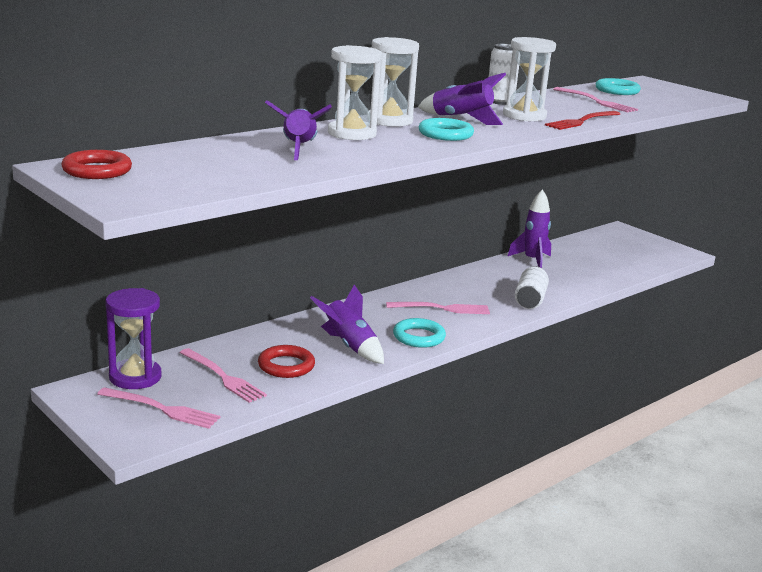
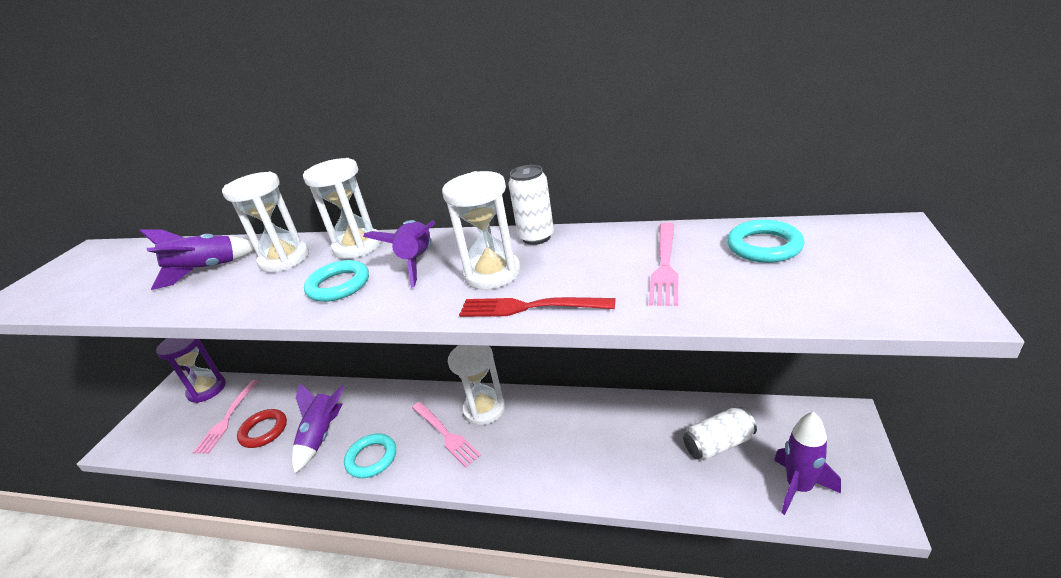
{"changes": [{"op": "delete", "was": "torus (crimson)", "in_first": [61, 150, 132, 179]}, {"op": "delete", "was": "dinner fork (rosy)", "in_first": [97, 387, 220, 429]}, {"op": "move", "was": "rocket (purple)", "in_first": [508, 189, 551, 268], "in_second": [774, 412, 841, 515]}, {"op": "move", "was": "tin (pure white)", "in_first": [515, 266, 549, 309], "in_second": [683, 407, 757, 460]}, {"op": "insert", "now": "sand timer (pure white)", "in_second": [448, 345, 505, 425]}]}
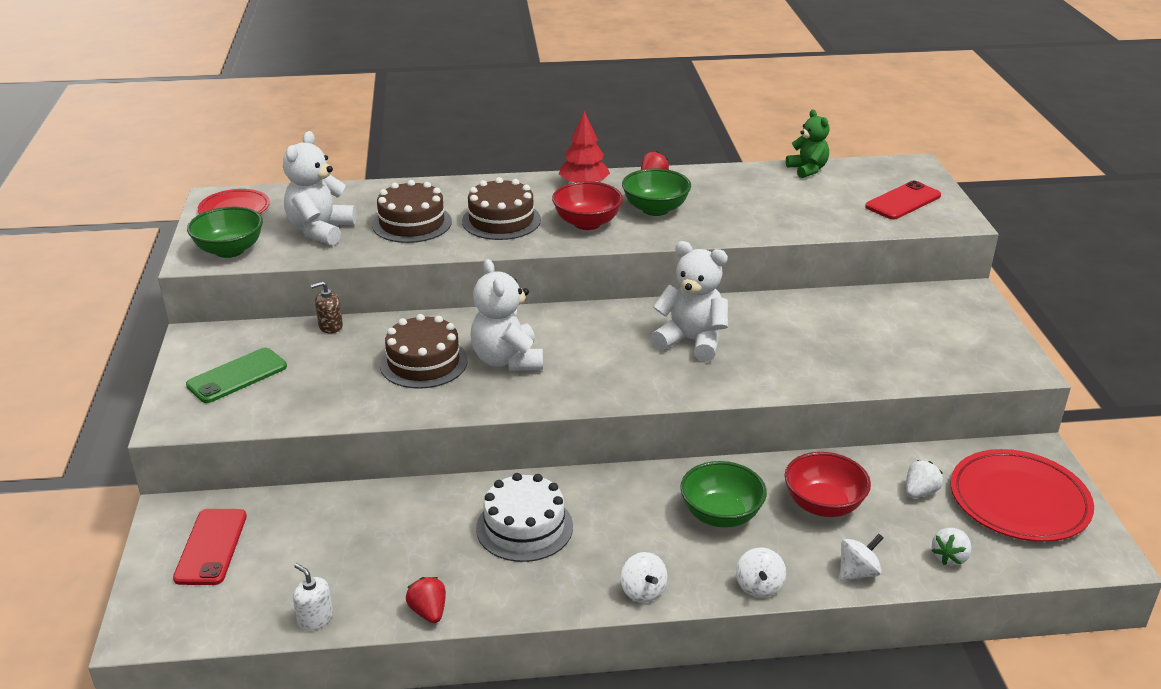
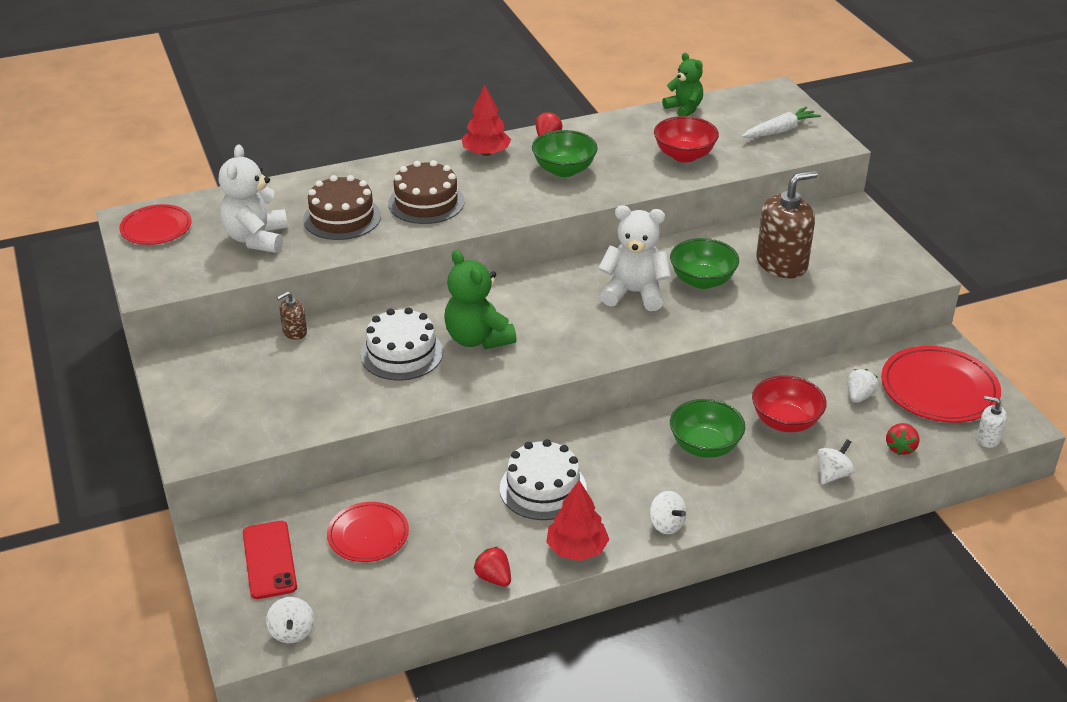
{"changes": [{"op": "delete", "was": "phone (leaf-green)", "in_first": [186, 348, 287, 403]}, {"op": "move", "was": "deep dish (leaf-green)", "in_first": [187, 207, 263, 258], "in_second": [670, 238, 739, 289]}, {"op": "move", "was": "soap pump (pure white)", "in_first": [293, 563, 333, 631], "in_second": [976, 396, 1007, 448]}, {"op": "recolor", "was": "cake (brown)", "now": "cake (pure white)", "in_first": [380, 314, 468, 389], "in_second": [360, 307, 443, 380]}, {"op": "recolor", "was": "teddy bear (pure white)", "now": "teddy bear (leaf-green)", "in_first": [471, 259, 543, 371], "in_second": [444, 250, 516, 349]}, {"op": "move", "was": "deep dish (crimson)", "in_first": [552, 181, 623, 230], "in_second": [654, 116, 719, 162]}, {"op": "move", "was": "whirligig (pure white)", "in_first": [736, 547, 786, 598], "in_second": [266, 597, 314, 643]}, {"op": "replace", "was": "phone (crimson)", "now": "root vegetable (pure white)", "in_first": [865, 181, 941, 220], "in_second": [742, 106, 821, 138]}, {"op": "recolor", "was": "berry (pure white)", "now": "berry (crimson)", "in_first": [931, 528, 971, 566], "in_second": [886, 423, 920, 455]}, {"op": "insert", "now": "dinner plate (crimson)", "in_second": [327, 502, 409, 562]}, {"op": "insert", "now": "tree (crimson)", "in_second": [546, 480, 610, 561]}, {"op": "insert", "now": "soap pump (brown)", "in_second": [756, 170, 818, 278]}]}
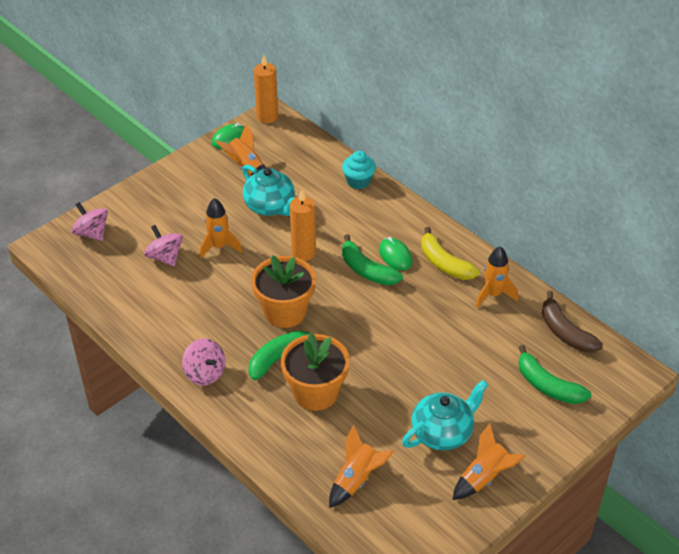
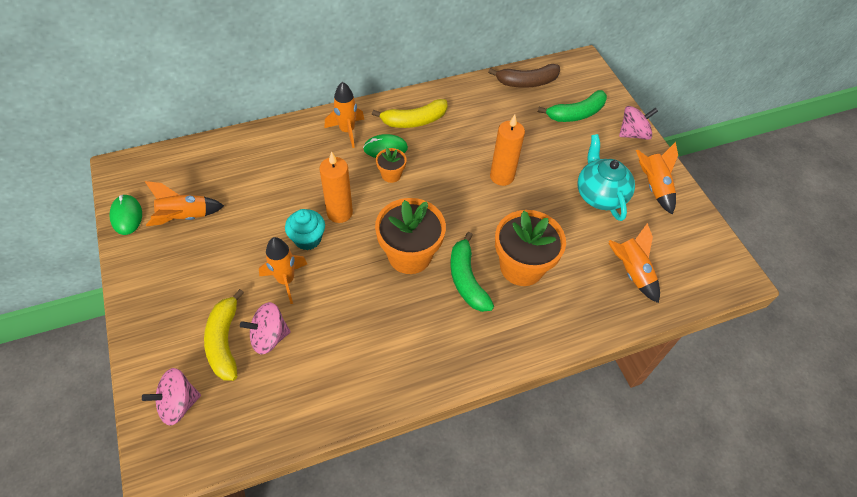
{"changes": [{"op": "move", "was": "whirligig (rosy)", "in_first": [182, 338, 225, 385], "in_second": [619, 106, 658, 140]}, {"op": "delete", "was": "china teapot (teal)", "in_first": [242, 165, 295, 216]}, {"op": "move", "was": "candle (bright orange)", "in_first": [254, 55, 278, 123], "in_second": [490, 115, 525, 186]}, {"op": "move", "was": "fairy cake (teal)", "in_first": [342, 151, 376, 189], "in_second": [285, 209, 325, 250]}, {"op": "replace", "was": "banana (leaf-green)", "now": "flower pot (bright orange)", "in_first": [342, 234, 403, 285], "in_second": [376, 148, 406, 183]}, {"op": "move", "was": "rocket (bright orange)", "in_first": [475, 246, 518, 308], "in_second": [324, 82, 364, 148]}, {"op": "insert", "now": "banana (yellow)", "in_second": [204, 289, 244, 381]}]}
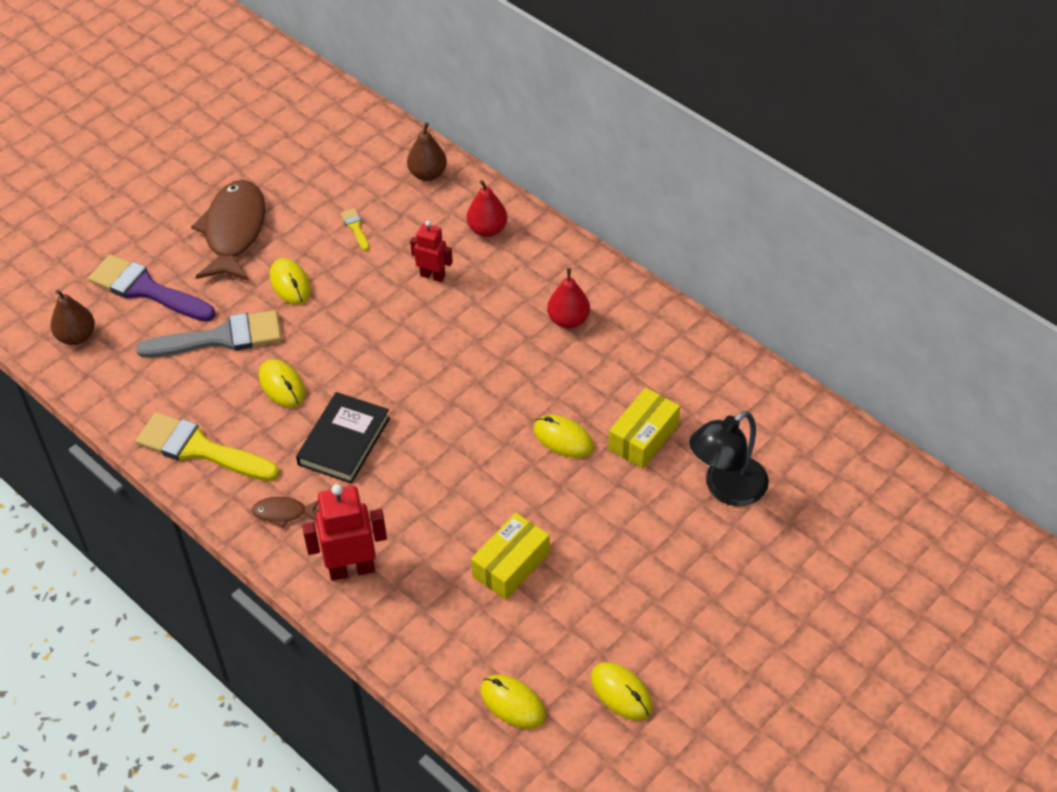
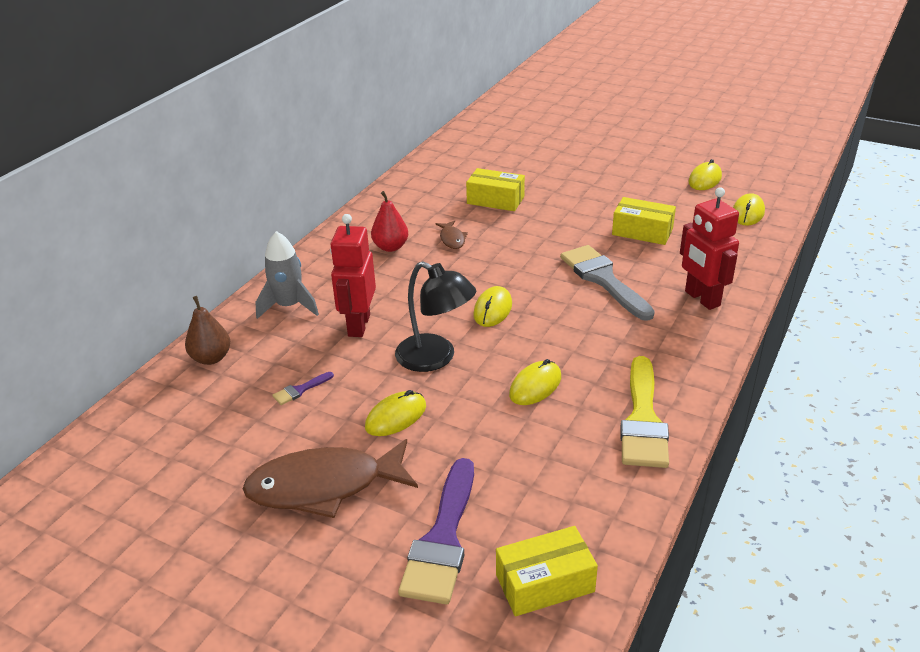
{"changes": [{"op": "replace", "was": "pear fruit (brown)", "now": "box (yellow)", "in_first": [51, 290, 95, 345], "in_second": [496, 526, 598, 616]}, {"op": "move", "was": "paintbrush (gray)", "in_first": [136, 310, 282, 358], "in_second": [560, 245, 655, 321]}, {"op": "move", "was": "fish (brown)", "in_first": [252, 497, 319, 528], "in_second": [435, 220, 468, 249]}, {"op": "delete", "was": "hardback (ebony)", "in_first": [296, 392, 390, 484]}, {"op": "recolor", "was": "paintbrush (yellow)", "now": "paintbrush (purple)", "in_first": [341, 208, 369, 251], "in_second": [272, 372, 334, 405]}, {"op": "resize", "was": "toy robot (crimson)", "in_first": [410, 221, 453, 282], "in_second": [330, 214, 376, 337], "ratio": 1.62}, {"op": "replace", "was": "pear fruit (crimson)", "now": "rocket (gray)", "in_first": [467, 180, 507, 237], "in_second": [256, 231, 319, 319]}, {"op": "move", "was": "mouse (yellow)", "in_first": [533, 415, 594, 458], "in_second": [473, 286, 512, 327]}, {"op": "move", "was": "reading lamp (ebony)", "in_first": [689, 411, 769, 506], "in_second": [395, 261, 476, 372]}]}
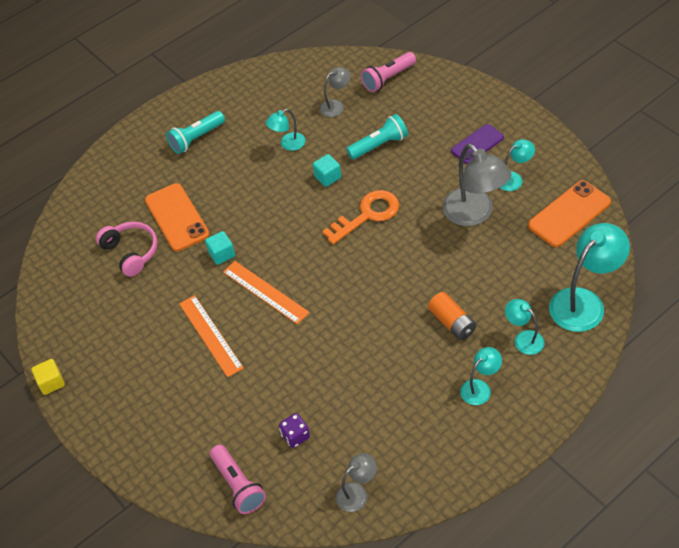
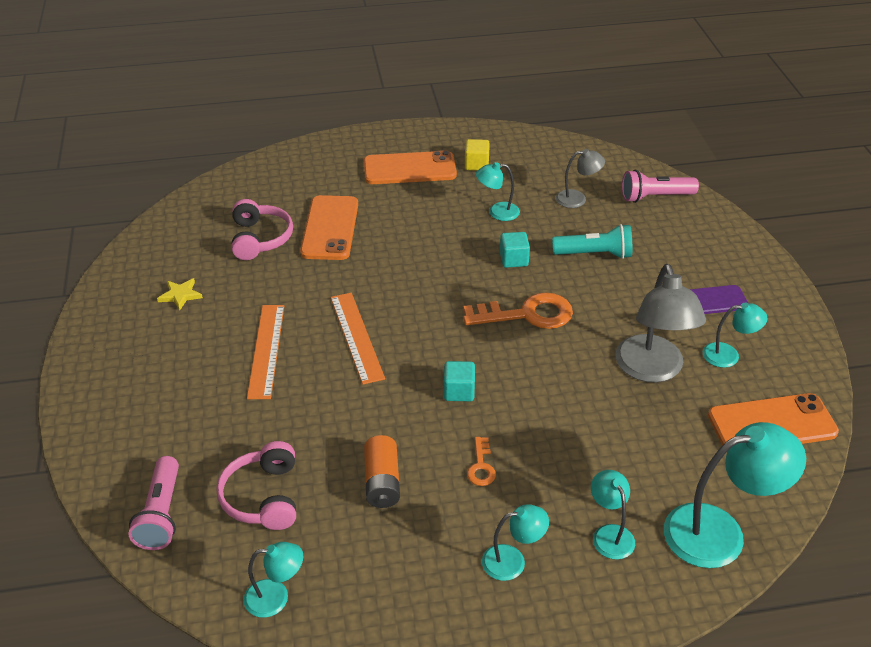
{"changes": [{"op": "move", "was": "solid cube (yellow)", "in_first": [32, 359, 65, 395], "in_second": [465, 139, 490, 171]}, {"op": "replace", "was": "flashlight (teal)", "now": "phone (bright orange)", "in_first": [166, 111, 225, 154], "in_second": [364, 150, 457, 184]}, {"op": "move", "was": "solid cube (teal)", "in_first": [205, 231, 235, 265], "in_second": [444, 361, 475, 401]}, {"op": "replace", "was": "die (purple)", "now": "headphones (rosy)", "in_first": [279, 413, 310, 448], "in_second": [216, 441, 296, 530]}, {"op": "recolor", "was": "reading lamp (gray)", "now": "reading lamp (teal)", "in_first": [336, 453, 377, 512], "in_second": [244, 542, 303, 618]}, {"op": "move", "was": "AA battery (bright orange)", "in_first": [428, 292, 476, 340], "in_second": [364, 435, 400, 508]}, {"op": "insert", "now": "star (yellow)", "in_second": [157, 278, 203, 311]}, {"op": "insert", "now": "key (bright orange)", "in_second": [467, 437, 496, 486]}]}
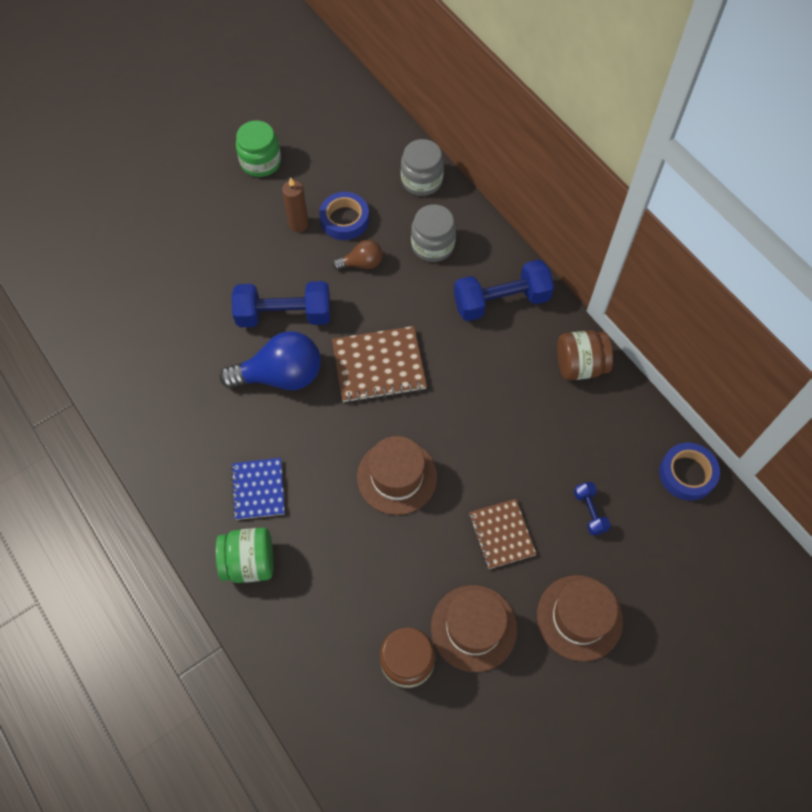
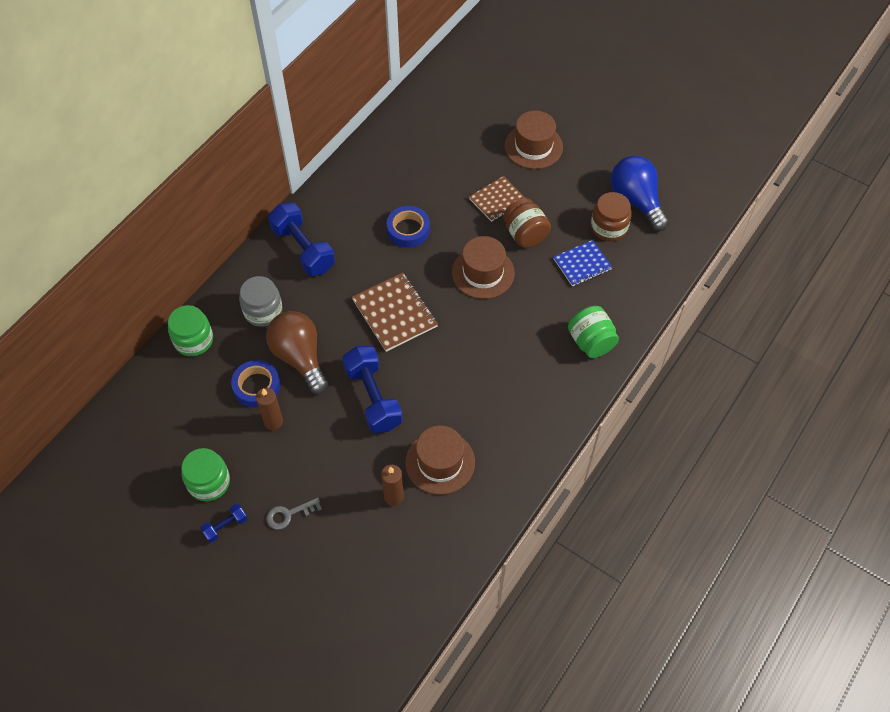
{"changes": [{"op": "move", "was": "bulb (cobalt)", "in_first": [220, 331, 321, 390], "in_second": [611, 155, 669, 231]}, {"op": "move", "was": "notebook (cobalt)", "in_first": [231, 458, 285, 520], "in_second": [554, 240, 612, 286]}, {"op": "resize", "was": "bulb (brown)", "in_first": [332, 240, 383, 270], "in_second": [266, 311, 328, 394], "ratio": 1.89}, {"op": "recolor", "was": "jar (gray)", "now": "jar (leaf-green)", "in_first": [401, 139, 444, 196], "in_second": [168, 305, 213, 356]}, {"op": "move", "was": "hat (brown)", "in_first": [431, 585, 517, 672], "in_second": [405, 426, 475, 495]}, {"op": "move", "was": "jar (brown)", "in_first": [557, 330, 613, 380], "in_second": [503, 198, 551, 248]}, {"op": "move", "was": "free weight (cobalt)", "in_first": [574, 482, 611, 535], "in_second": [200, 503, 247, 543]}, {"op": "move", "was": "sticky tape (cobalt)", "in_first": [659, 442, 720, 501], "in_second": [387, 206, 430, 248]}, {"op": "insert", "now": "key (gray)", "in_second": [266, 498, 322, 530]}, {"op": "insert", "now": "candle (brown)", "in_second": [381, 465, 404, 506]}]}
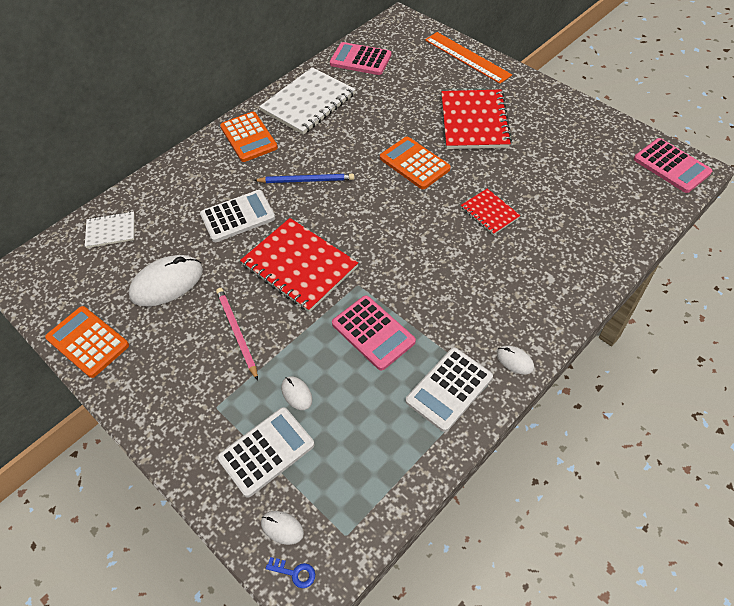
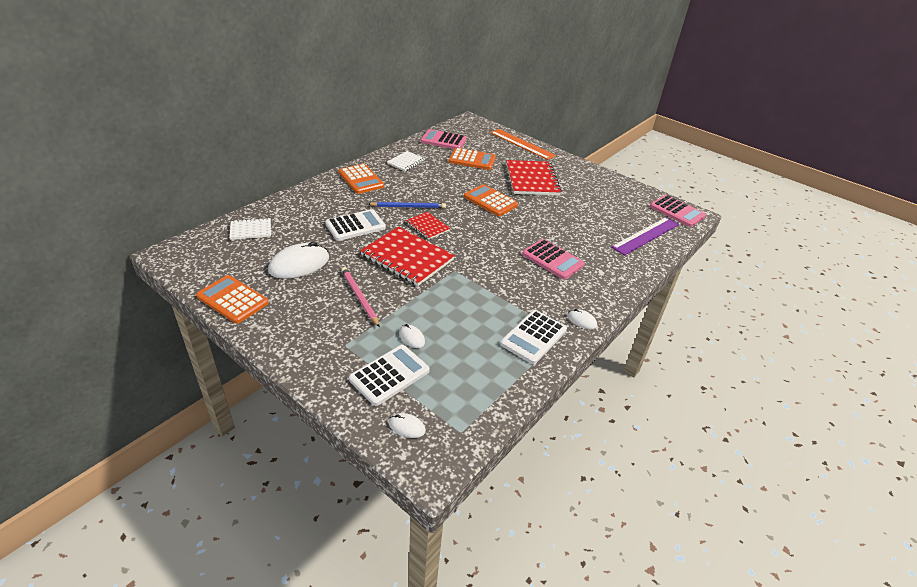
{"changes": [{"op": "resize", "was": "notebook (pure white)", "in_first": [259, 67, 355, 135], "in_second": [387, 151, 425, 171], "ratio": 0.53}, {"op": "delete", "was": "key (cobalt)", "in_first": [266, 557, 315, 588]}, {"op": "move", "was": "pocket calculator (rosy)", "in_first": [332, 295, 416, 371], "in_second": [522, 239, 585, 279]}, {"op": "move", "was": "notebook (crimson)", "in_first": [461, 189, 521, 235], "in_second": [406, 212, 451, 240]}, {"op": "insert", "now": "pocket calculator (bright orange)", "in_second": [449, 148, 496, 170]}, {"op": "insert", "now": "measuring stick (purple)", "in_second": [611, 217, 679, 256]}]}
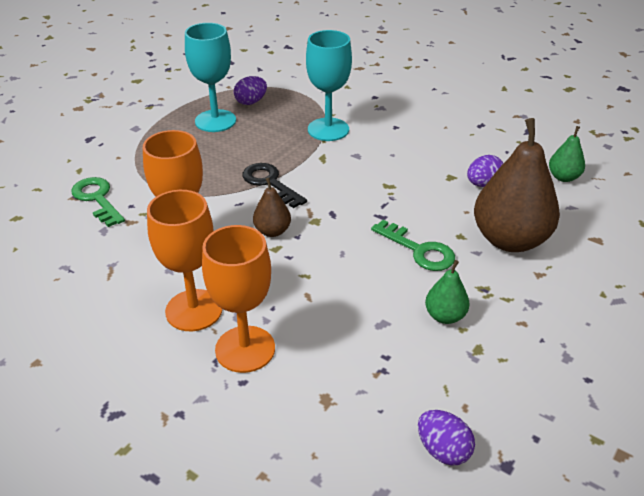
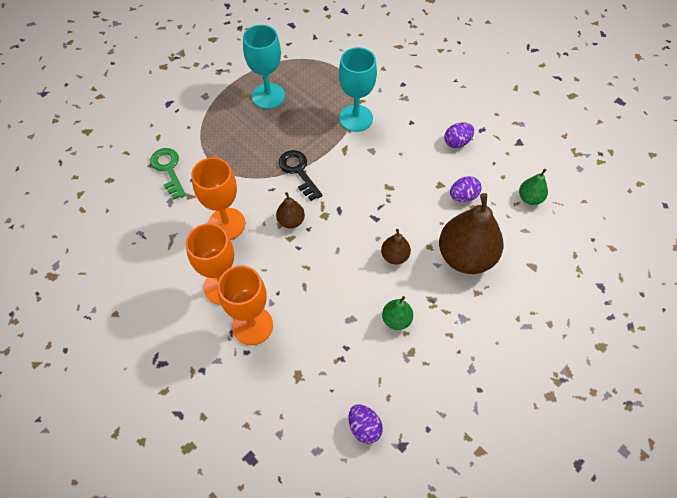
{"changes": [{"op": "move", "was": "toy egg (purple)", "in_first": [234, 76, 267, 105], "in_second": [444, 122, 474, 148]}, {"op": "replace", "was": "key (leaf-green)", "now": "pear fruit (brown)", "in_first": [371, 220, 455, 271], "in_second": [381, 229, 411, 265]}]}
